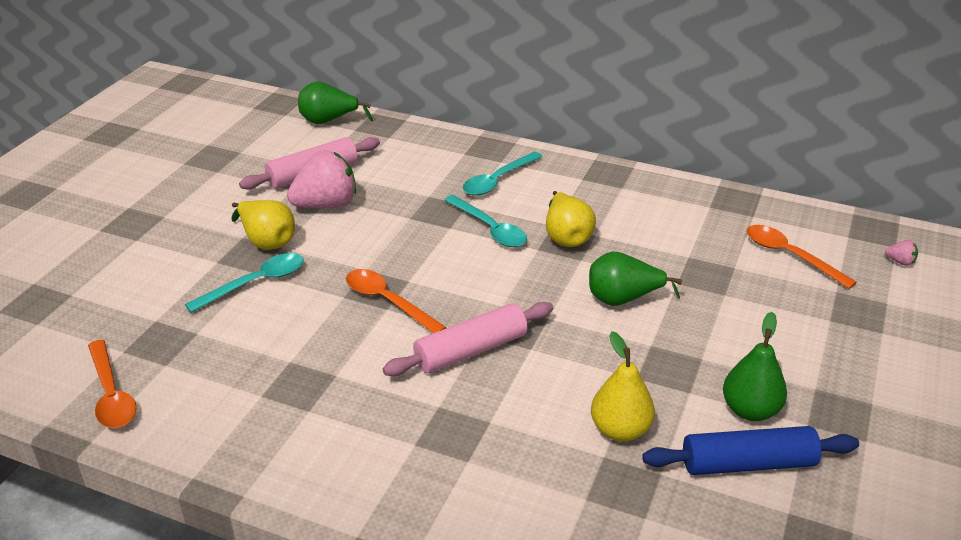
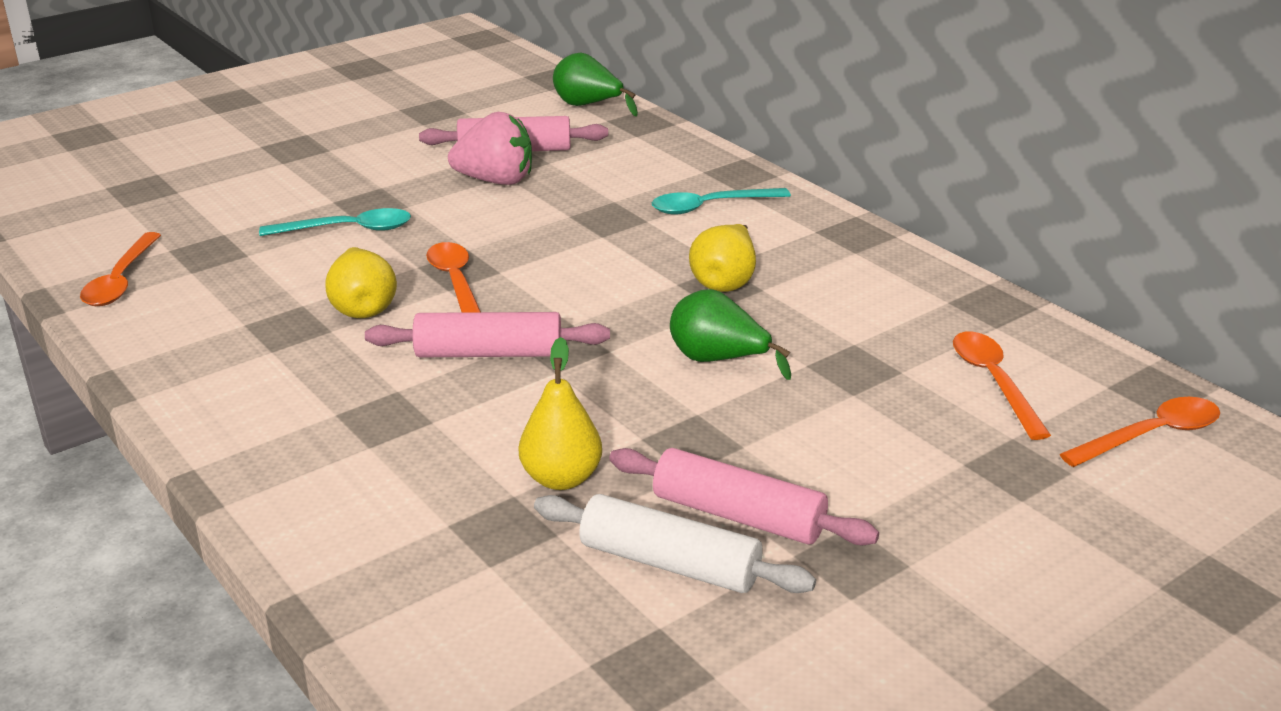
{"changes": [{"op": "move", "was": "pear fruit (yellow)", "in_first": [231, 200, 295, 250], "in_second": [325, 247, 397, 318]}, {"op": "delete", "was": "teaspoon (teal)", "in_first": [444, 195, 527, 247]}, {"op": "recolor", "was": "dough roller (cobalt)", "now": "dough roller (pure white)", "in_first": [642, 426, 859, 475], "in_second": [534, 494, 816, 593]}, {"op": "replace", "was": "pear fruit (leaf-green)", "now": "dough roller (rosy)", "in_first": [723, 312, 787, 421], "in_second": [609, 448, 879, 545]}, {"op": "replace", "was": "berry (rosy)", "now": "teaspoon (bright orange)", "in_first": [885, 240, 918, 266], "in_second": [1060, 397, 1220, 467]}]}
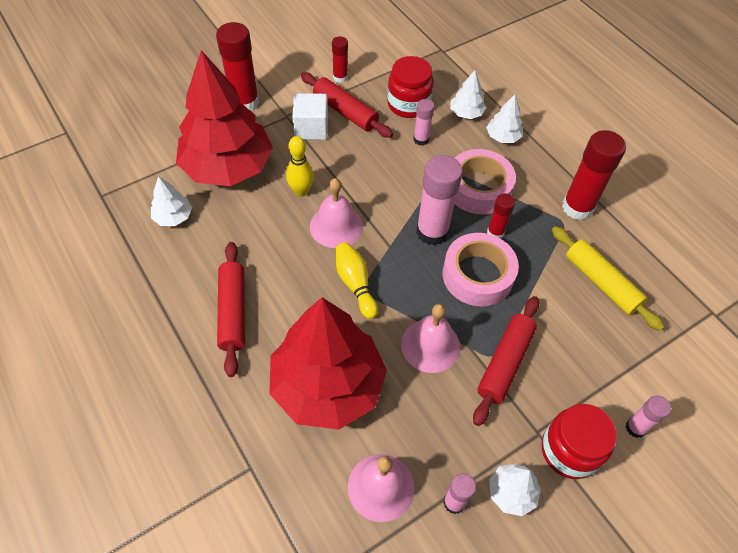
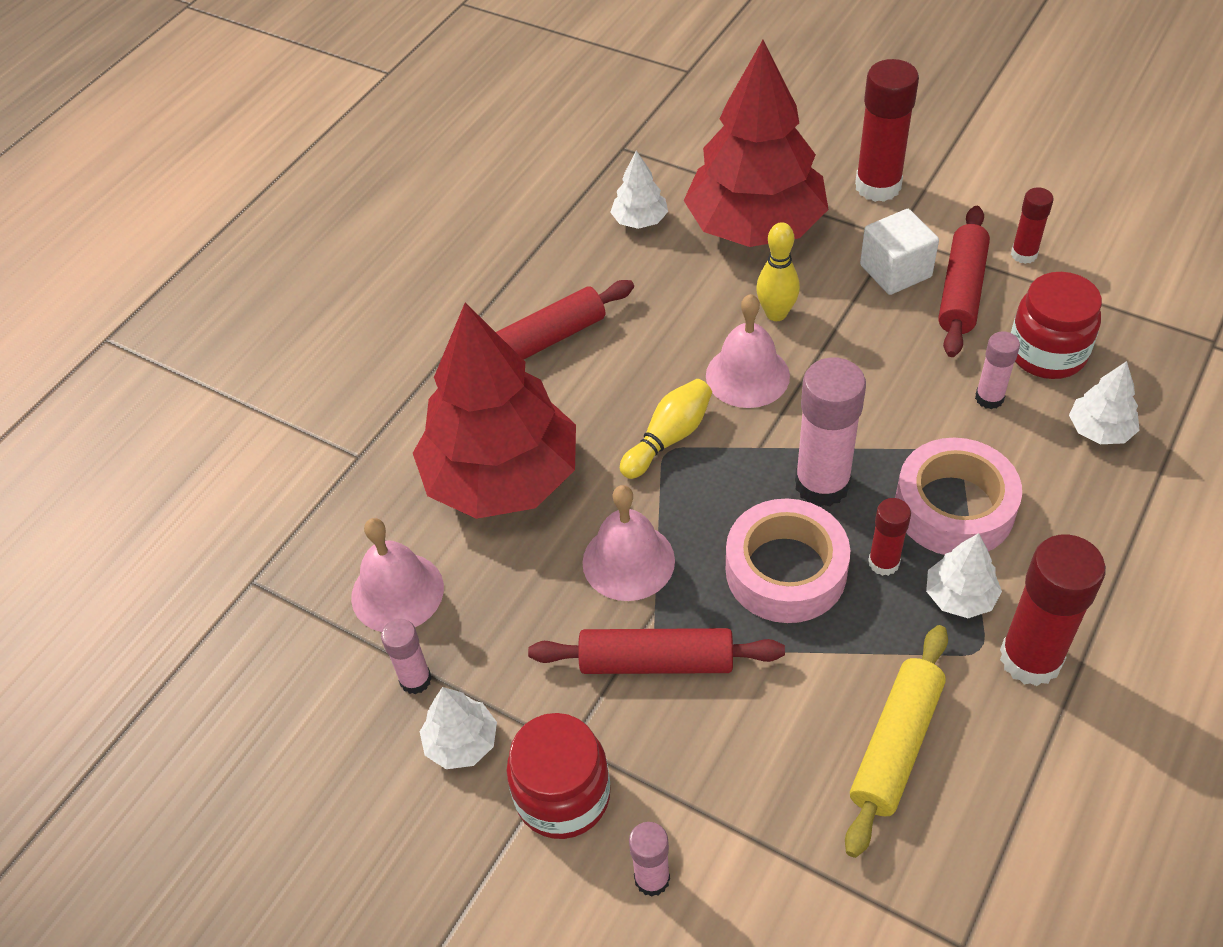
{"changes": [{"op": "move", "was": "tree (pure white)", "in_first": [486, 95, 523, 143], "in_second": [926, 533, 1002, 618]}]}
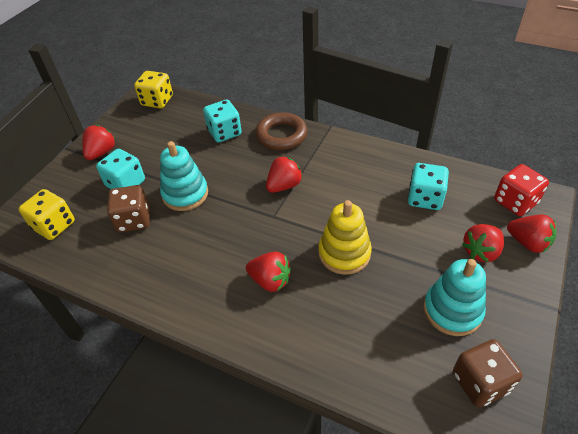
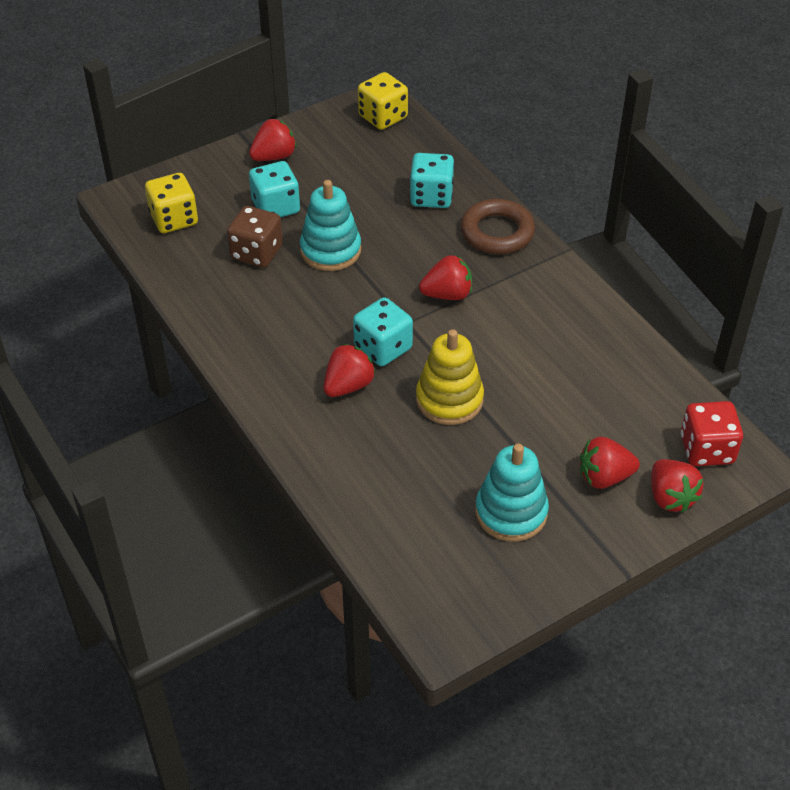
{"changes": [{"op": "rotate", "was": "berry (crimson)", "in_first": [246, 252, 291, 292], "in_second": [323, 344, 376, 397], "clockwise": -105}, {"op": "move", "was": "die (teal)", "in_first": [408, 163, 449, 210], "in_second": [353, 297, 413, 366]}, {"op": "delete", "was": "die (brown)", "in_first": [453, 339, 523, 408]}]}
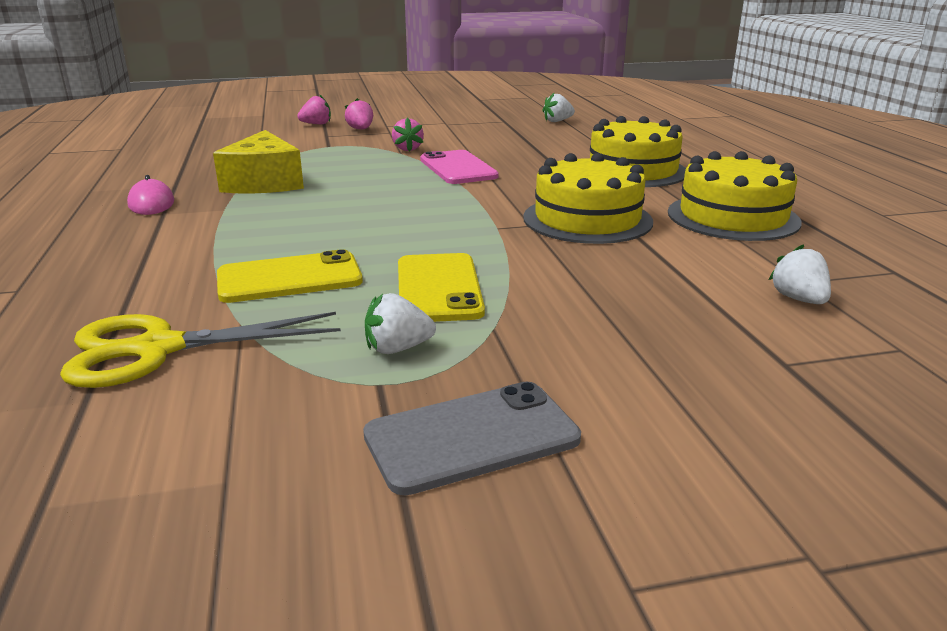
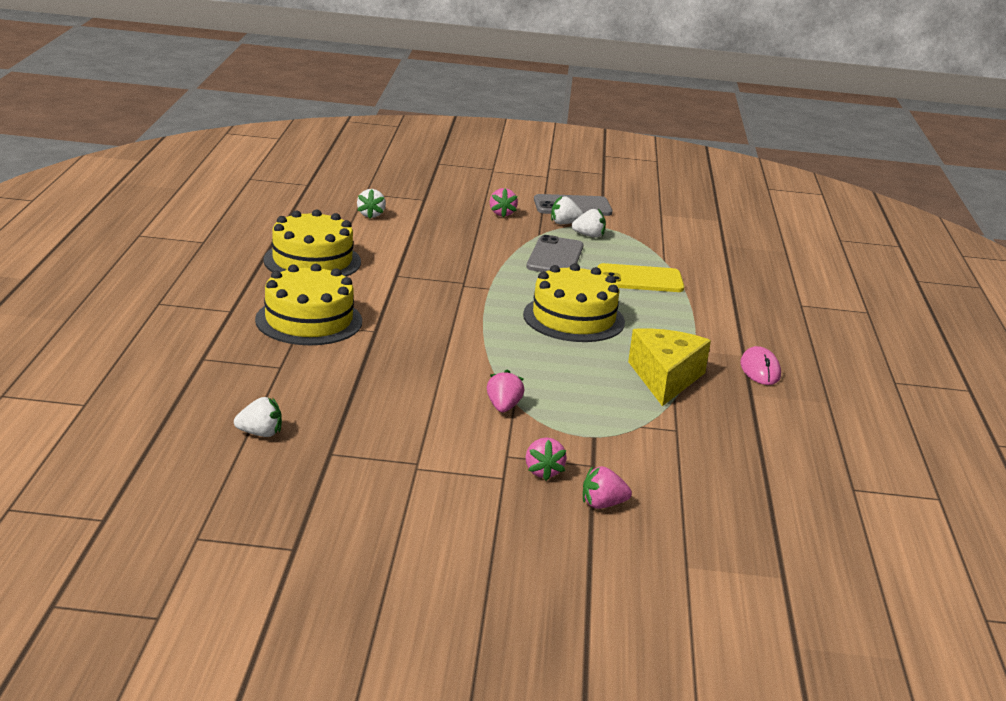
{"changes": [{"op": "delete", "was": "scissors (yellow)", "in_first": [60, 312, 341, 388]}, {"op": "recolor", "was": "phone (yellow)", "now": "phone (gray)", "in_first": [398, 253, 485, 322], "in_second": [526, 235, 584, 272]}, {"op": "delete", "was": "phone (rosy)", "in_first": [420, 150, 499, 184]}, {"op": "move", "was": "cake (yellow)", "in_first": [523, 153, 653, 244], "in_second": [523, 263, 625, 342]}, {"op": "insert", "now": "berry (rosy)", "in_second": [490, 188, 518, 218]}, {"op": "insert", "now": "berry (pure white)", "in_second": [551, 196, 584, 224]}]}
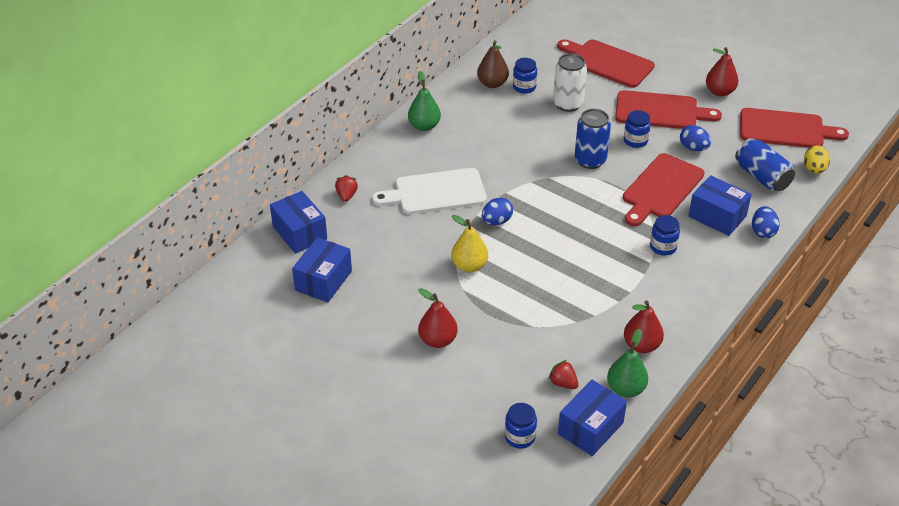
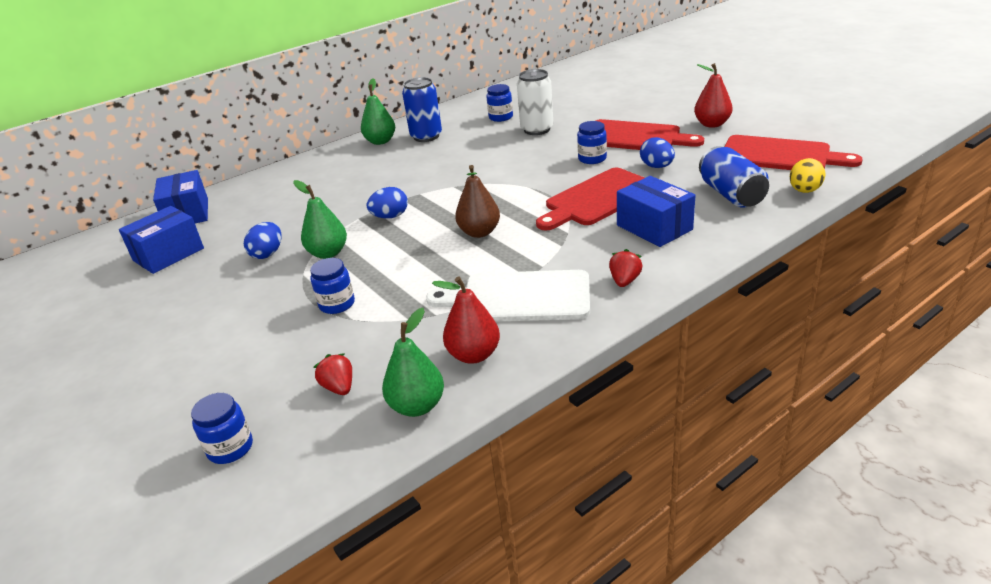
{"changes": [{"op": "move", "was": "berry (crimson)", "in_first": [335, 175, 358, 202], "in_second": [609, 249, 643, 287]}, {"op": "move", "was": "cutting board (pure white)", "in_first": [372, 168, 487, 214], "in_second": [426, 270, 590, 322]}, {"op": "delete", "was": "pear fruit (crimson)", "in_first": [418, 288, 458, 348]}, {"op": "recolor", "was": "pear fruit (yellow)", "now": "pear fruit (leaf-green)", "in_first": [451, 215, 488, 272], "in_second": [293, 180, 347, 259]}, {"op": "move", "was": "pear fruit (brown)", "in_first": [477, 40, 509, 88], "in_second": [455, 165, 500, 238]}, {"op": "delete", "was": "cutting board (crimson)", "in_first": [557, 39, 655, 88]}, {"op": "delete", "was": "box (cobalt)", "in_first": [558, 380, 627, 456]}, {"op": "move", "was": "tin (cobalt)", "in_first": [575, 109, 611, 169], "in_second": [402, 77, 442, 142]}, {"op": "move", "was": "jar (cobalt)", "in_first": [650, 215, 680, 256], "in_second": [310, 258, 355, 314]}, {"op": "move", "was": "toy egg (cobalt)", "in_first": [752, 206, 779, 239], "in_second": [244, 222, 281, 259]}]}
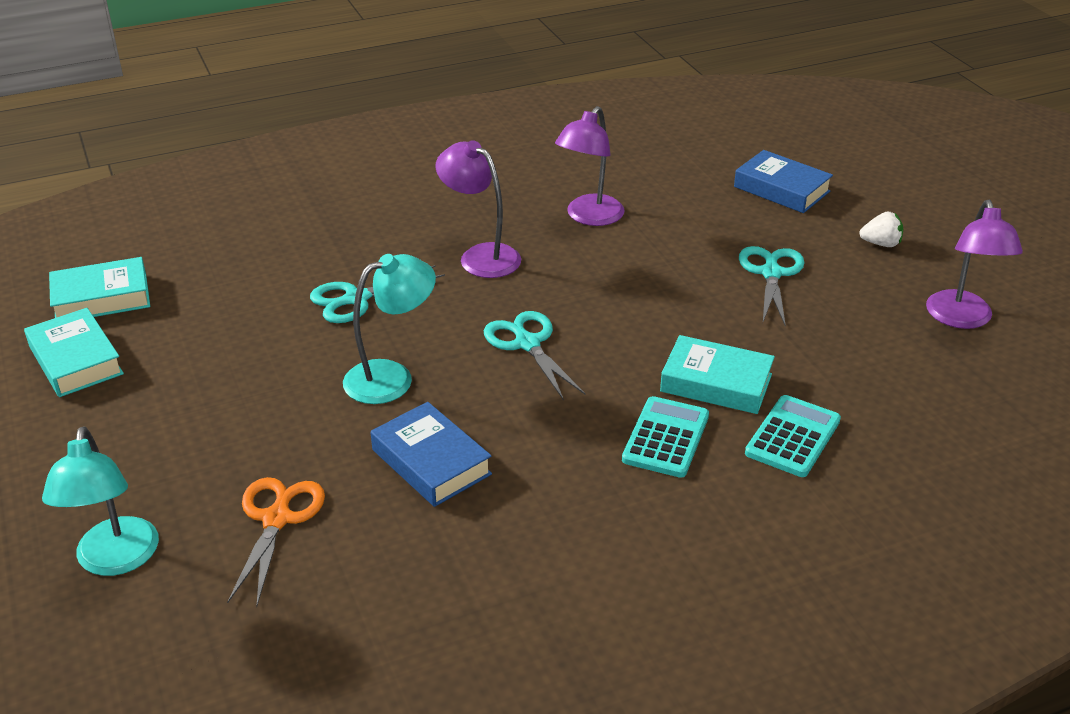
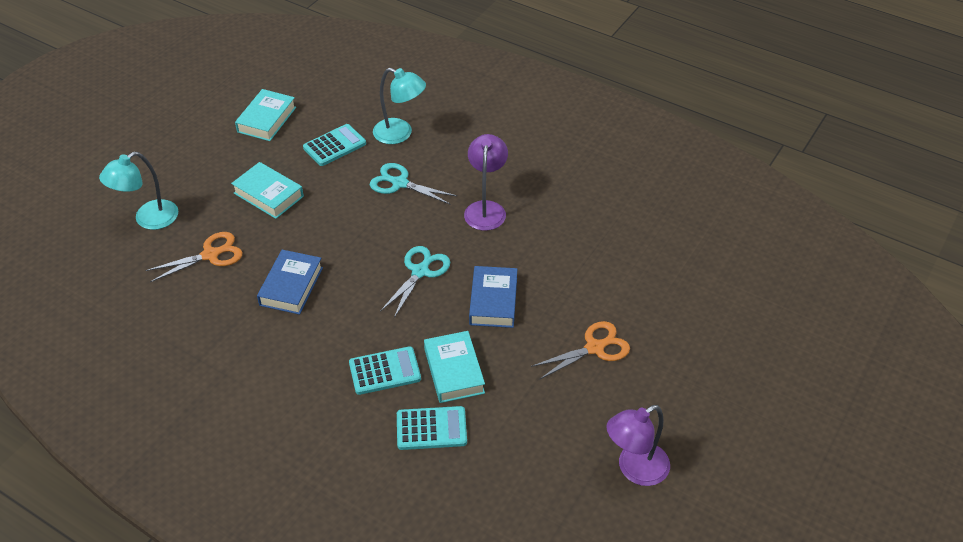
{"changes": [{"op": "move", "was": "hardback (teal)", "in_first": [49, 257, 150, 318], "in_second": [231, 162, 304, 219]}, {"op": "move", "was": "reading lamp (teal)", "in_first": [343, 254, 436, 404], "in_second": [373, 68, 426, 144]}, {"op": "delete", "was": "reading lamp (purple)", "in_first": [555, 106, 625, 226]}, {"op": "move", "was": "hardback (cobalt)", "in_first": [734, 150, 833, 213], "in_second": [469, 266, 517, 328]}, {"op": "recolor", "was": "scissors (teal)", "now": "scissors (bright orange)", "in_first": [739, 246, 804, 327], "in_second": [531, 321, 630, 380]}, {"op": "delete", "was": "berry (pure white)", "in_first": [859, 211, 903, 247]}, {"op": "insert", "now": "pocket calculator (teal)", "in_second": [303, 124, 366, 166]}]}
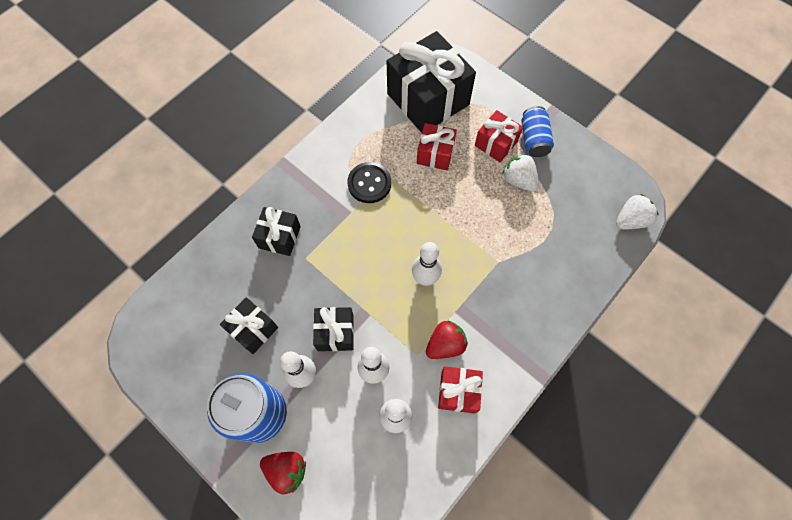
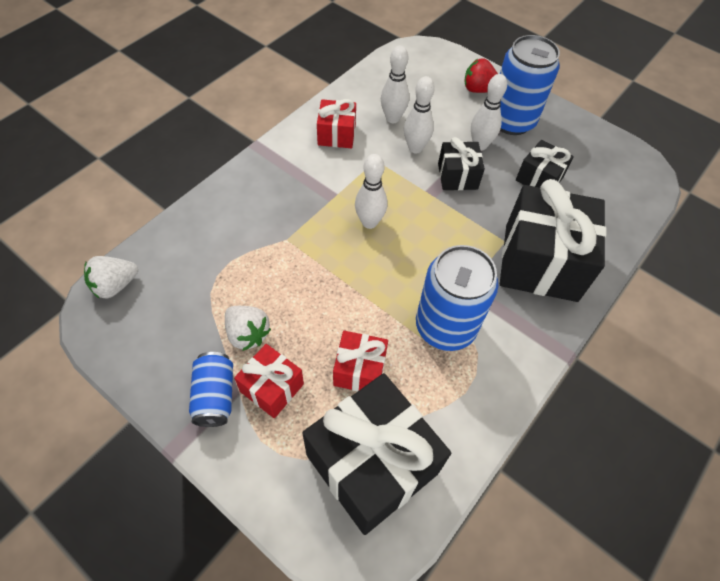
{"changes": [{"op": "resize", "was": "gift (ebony)", "in_first": [252, 207, 301, 256], "in_second": [500, 179, 606, 302], "ratio": 1.96}, {"op": "replace", "was": "shirt button (ebony)", "now": "tin (cobalt)", "in_first": [348, 162, 391, 203], "in_second": [416, 245, 498, 351]}, {"op": "delete", "was": "berry (crimson)", "in_first": [426, 321, 468, 359]}]}
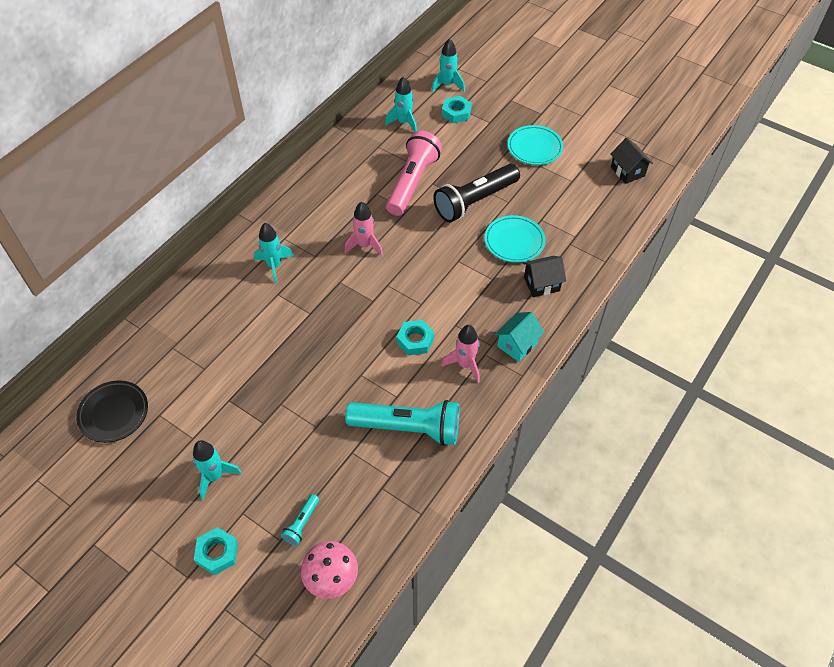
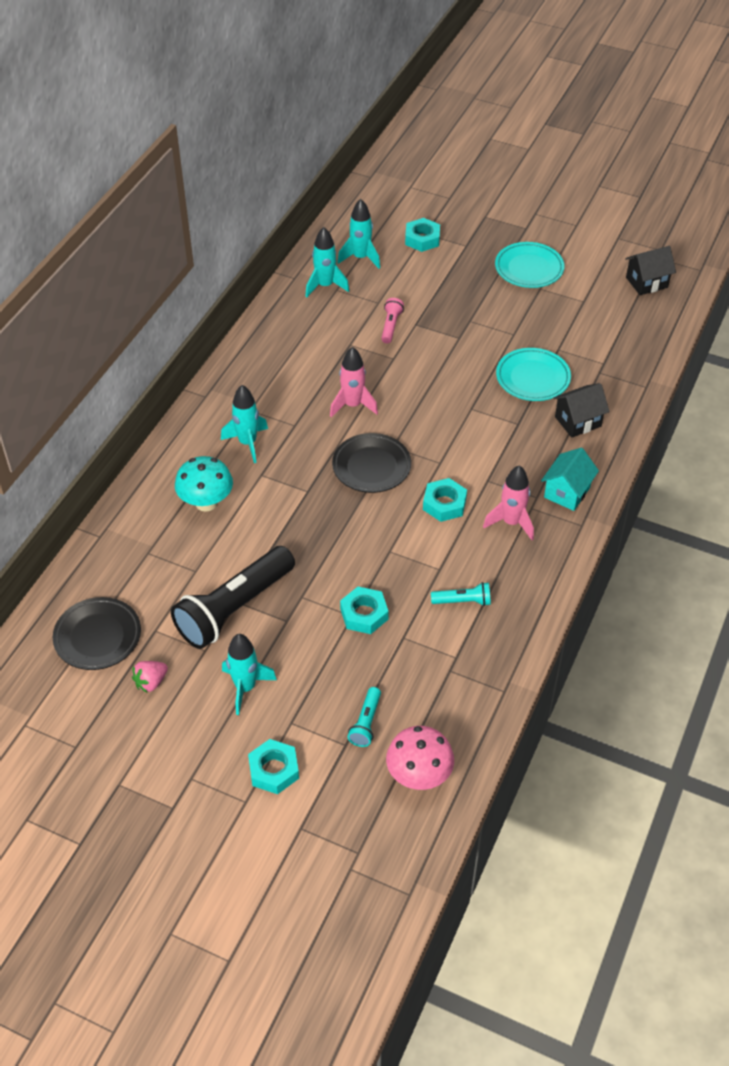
{"changes": [{"op": "resize", "was": "flashlight (teal)", "in_first": [345, 400, 459, 446], "in_second": [431, 582, 491, 606], "ratio": 0.44}, {"op": "resize", "was": "flashlight (rosy)", "in_first": [386, 131, 442, 216], "in_second": [381, 298, 404, 344], "ratio": 0.44}, {"op": "move", "was": "rocket (teal)", "in_first": [432, 38, 465, 92], "in_second": [305, 227, 349, 297]}, {"op": "move", "was": "flashlight (ebony)", "in_first": [433, 164, 520, 222], "in_second": [171, 546, 295, 649]}, {"op": "rotate", "was": "cottage (ebony)", "in_first": [610, 138, 653, 184], "in_second": [625, 246, 676, 295], "clockwise": -75}, {"op": "insert", "now": "berry (rosy)", "in_second": [132, 661, 168, 693]}, {"op": "insert", "now": "mushroom (teal)", "in_second": [175, 456, 233, 512]}, {"op": "insert", "now": "dinner plate (ebony)", "in_second": [332, 433, 411, 493]}, {"op": "insert", "now": "hex nut (teal)", "in_second": [340, 587, 389, 634]}]}
